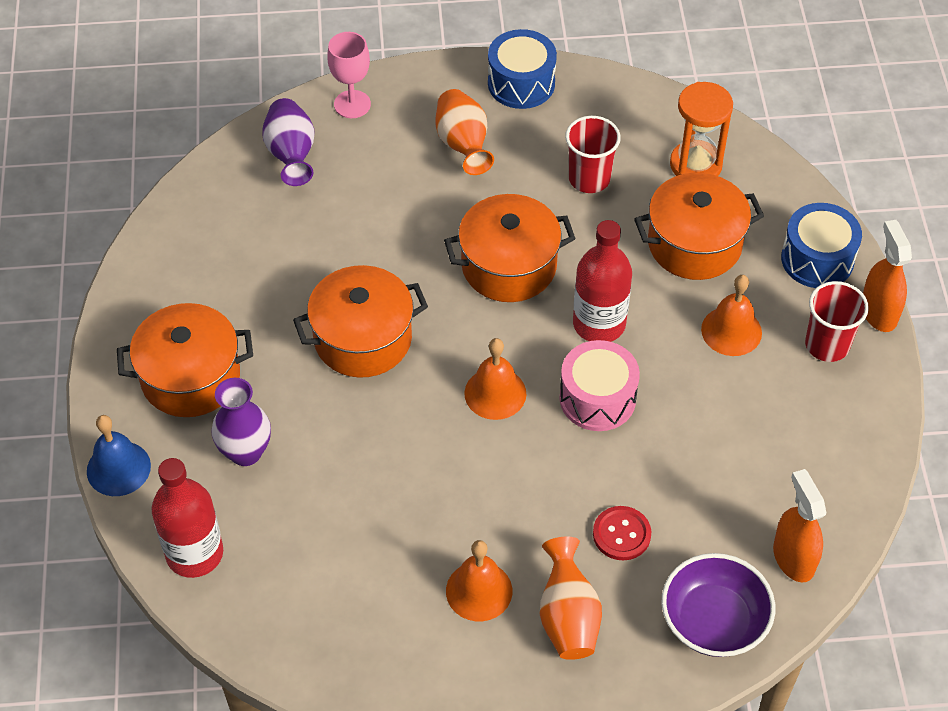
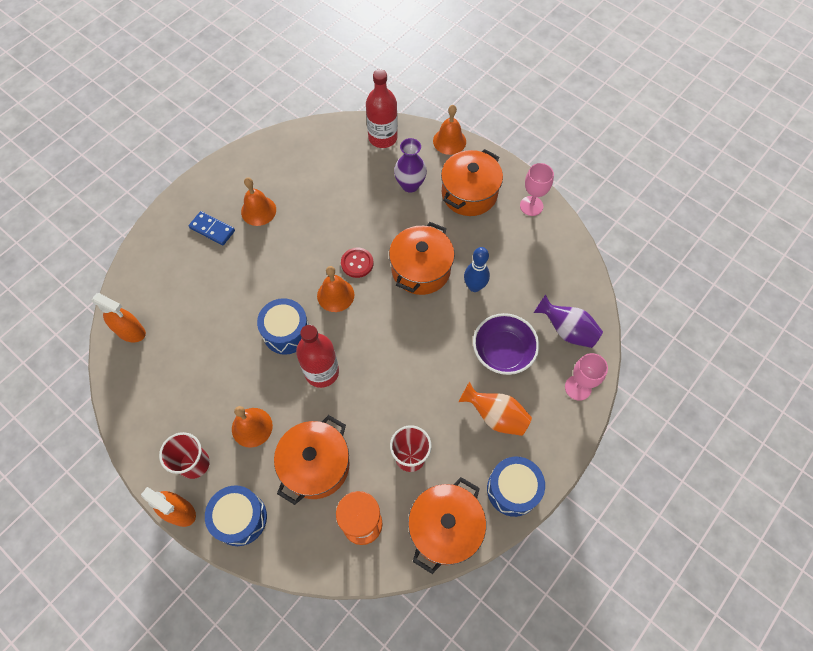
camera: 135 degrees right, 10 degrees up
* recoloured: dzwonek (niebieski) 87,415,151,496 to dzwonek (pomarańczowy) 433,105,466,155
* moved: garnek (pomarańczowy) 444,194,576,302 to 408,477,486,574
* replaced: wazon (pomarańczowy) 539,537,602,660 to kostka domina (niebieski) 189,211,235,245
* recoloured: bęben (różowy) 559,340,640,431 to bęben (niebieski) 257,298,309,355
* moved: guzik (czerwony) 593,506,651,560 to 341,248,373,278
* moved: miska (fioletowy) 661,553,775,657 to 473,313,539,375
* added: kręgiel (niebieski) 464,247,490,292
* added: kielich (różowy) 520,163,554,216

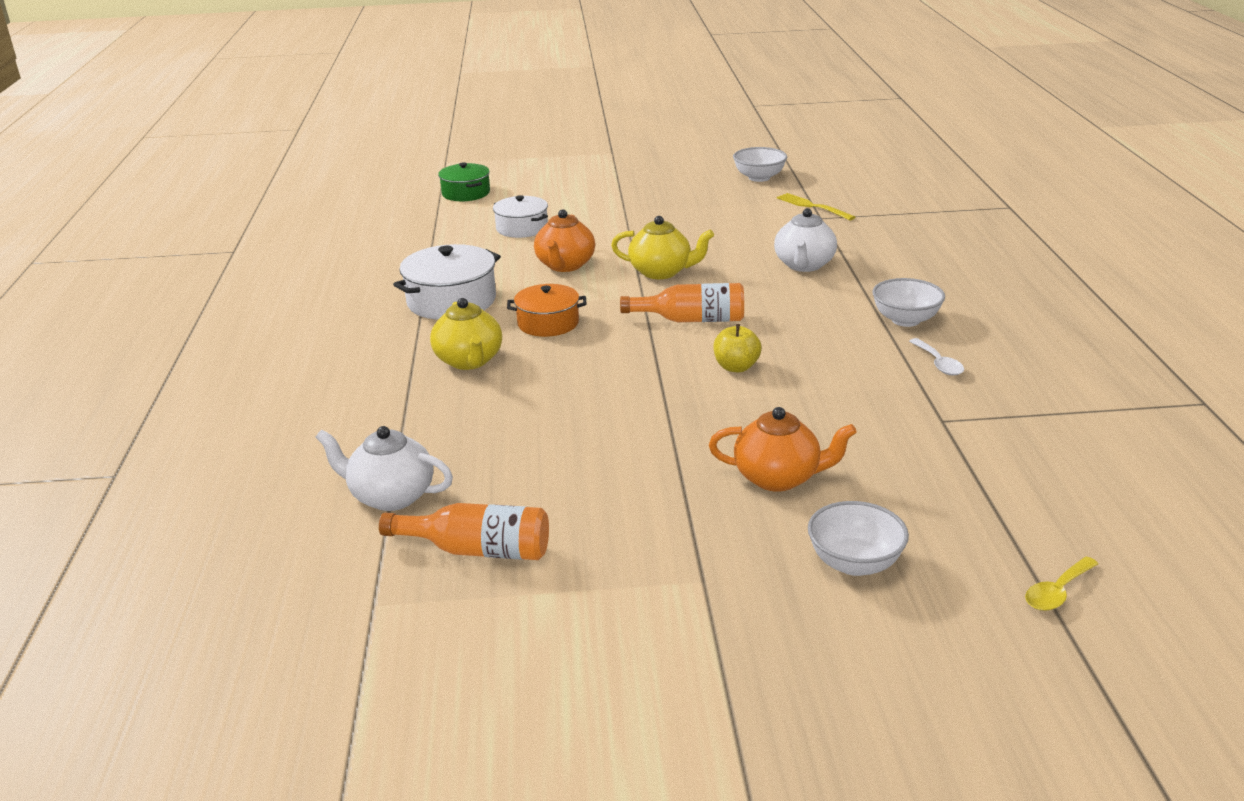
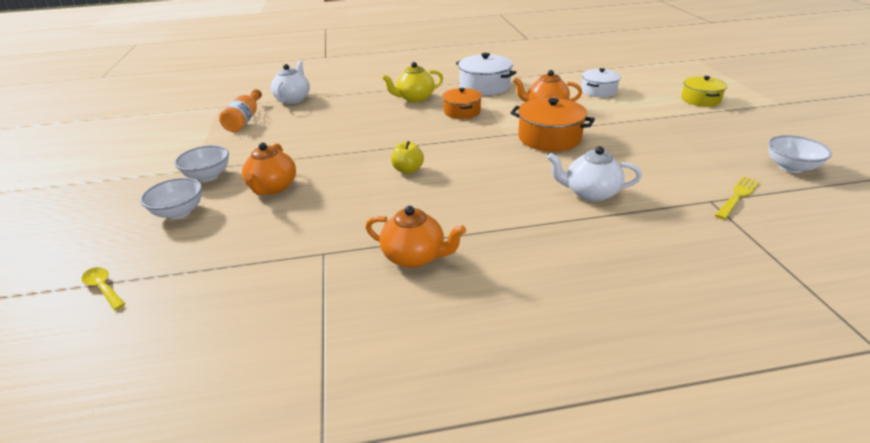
camera: 85 degrees right, 5 degrees up
* removed: garnek (zielony) 438,162,490,201
* replaced: imbryk (żółty) 611,216,714,279 to garnek (pomarańczowy) 511,98,595,152
* removed: butelka (pomarańczowy) 620,283,744,322
* moved: miska (biały) 872,278,945,327 to 175,145,229,181
* replaced: łyżka (biały) 909,338,964,375 to imbryk (pomarańczowy) 366,206,466,268
* added: garnek (żółty) 681,76,727,107

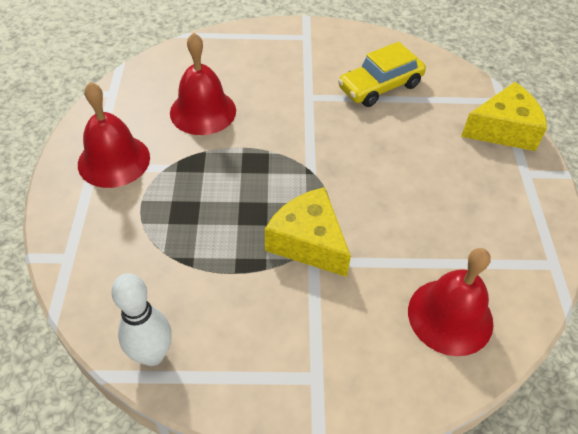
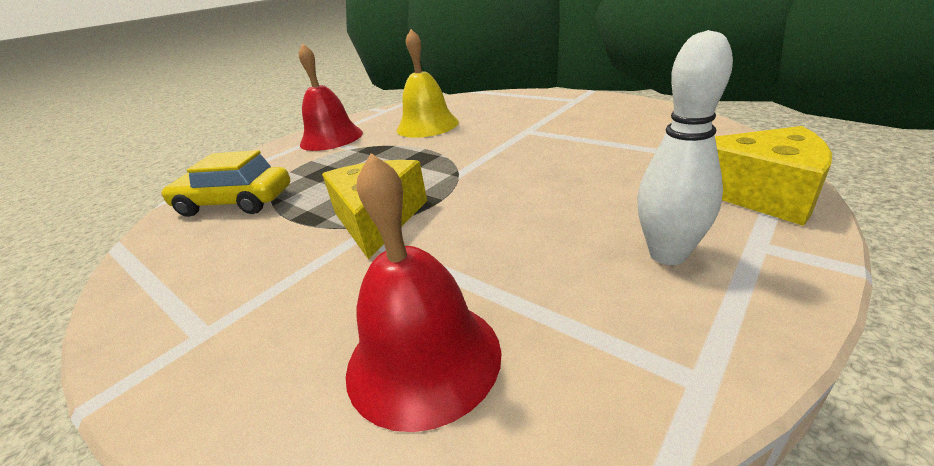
camera: 45 degrees right, 20 degrees down
* moved: kręgiel (biały) 111,273,172,366 to 637,30,733,265
* recoloured: dzwonek (czerwony) 170,32,236,135 to dzwonek (żółty) 397,29,459,138
* moved: samochód (żółty) 338,42,426,107 to 160,150,290,217

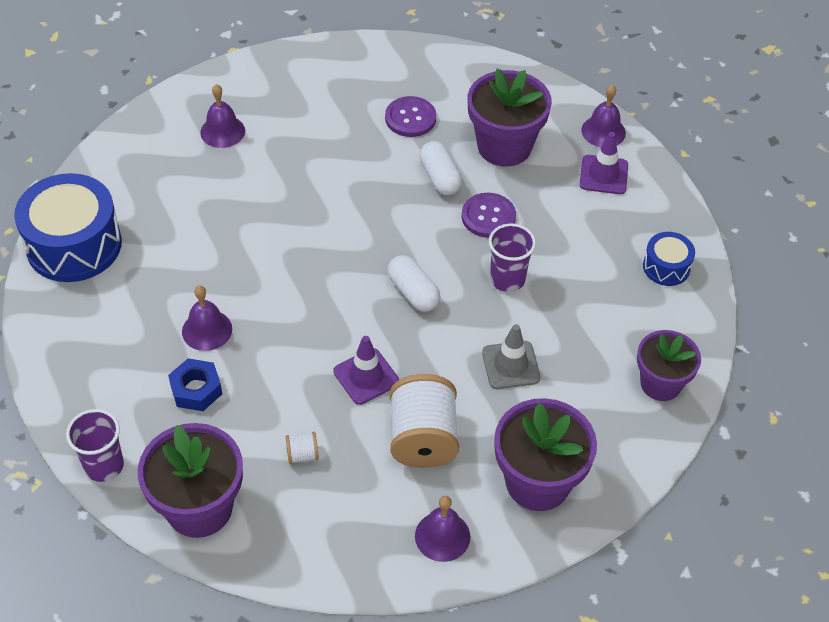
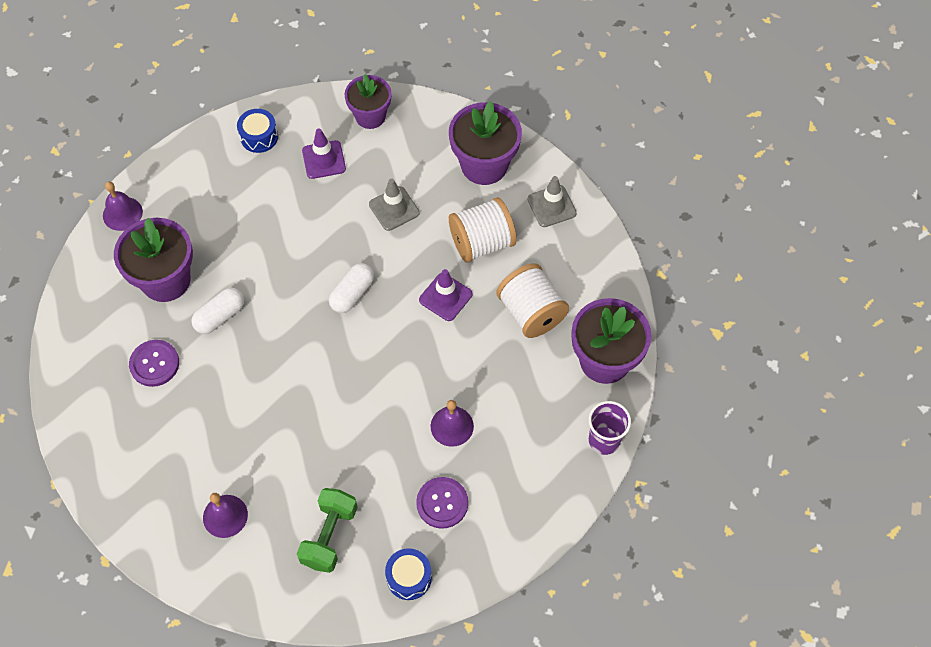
camera: 110 degrees left, 10 degrees up
* resized: bęben (niebieski) 14,173,122,282 = 385,548,432,600 x0.50
* removed: nakrętka (niebieski) 168,358,222,411
* resized: szpulka (biały) 286,432,319,464 = 496,263,569,338 x2.35
* replaced: dzwonek (fioletowy) 415,496,470,562 to pachołek (szary) 528,176,577,227
* moved: guzik (fioletowy) 462,193,516,238 to 416,477,468,529
* removed: szklanka (fioletowy) 489,224,536,292
* moved: pachołek (fioletowy) 580,132,628,194 to 302,129,346,179
* added: hantel (zielony) 297,488,358,573

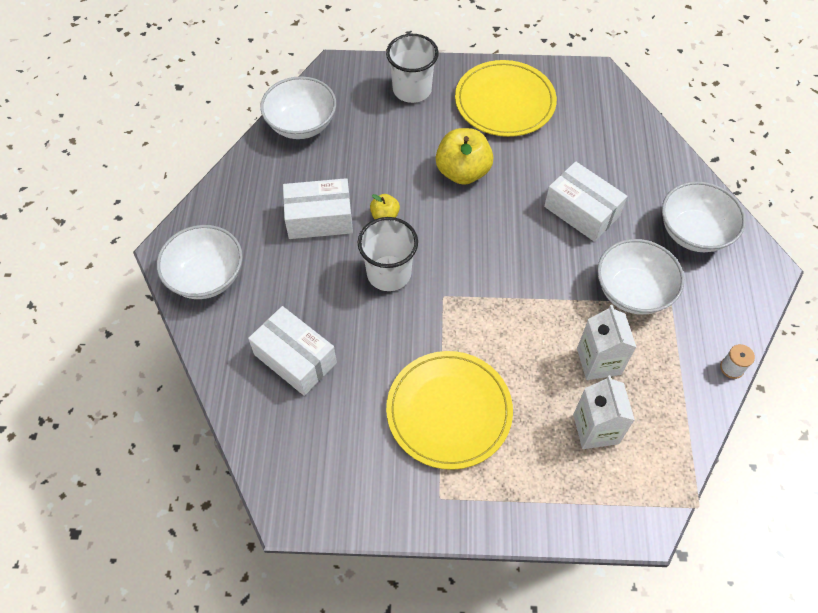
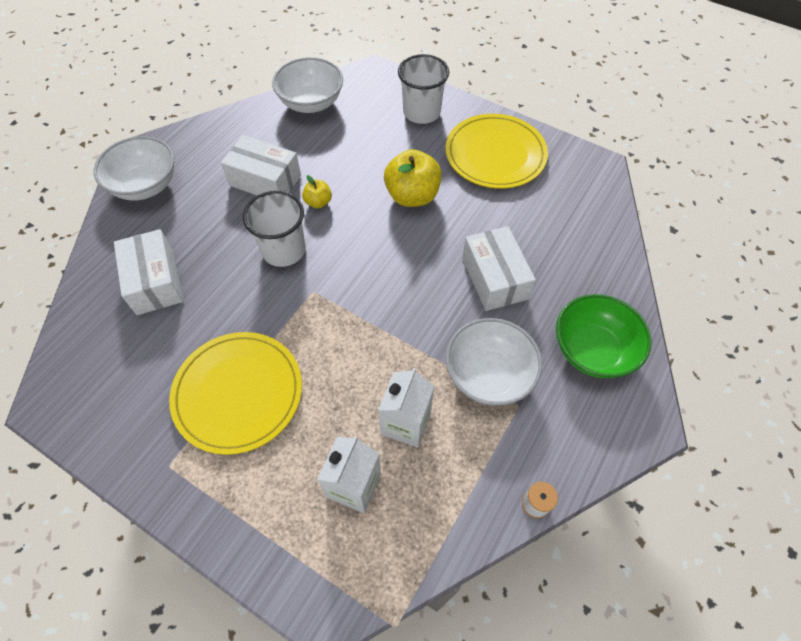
camera: 30 degrees right, 0 degrees up
* recoloured: miska (biały) 662,181,746,252 to miska (zielony) 556,294,651,378

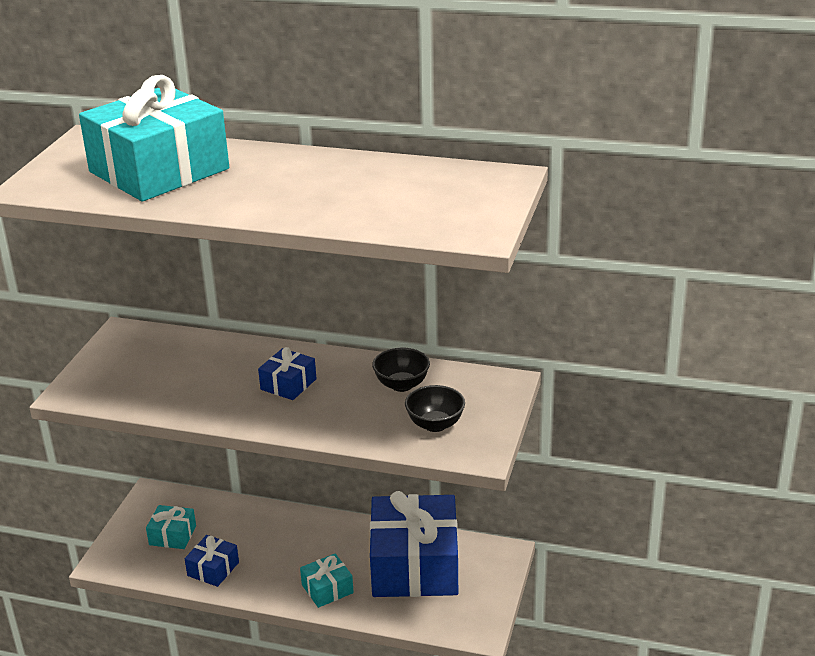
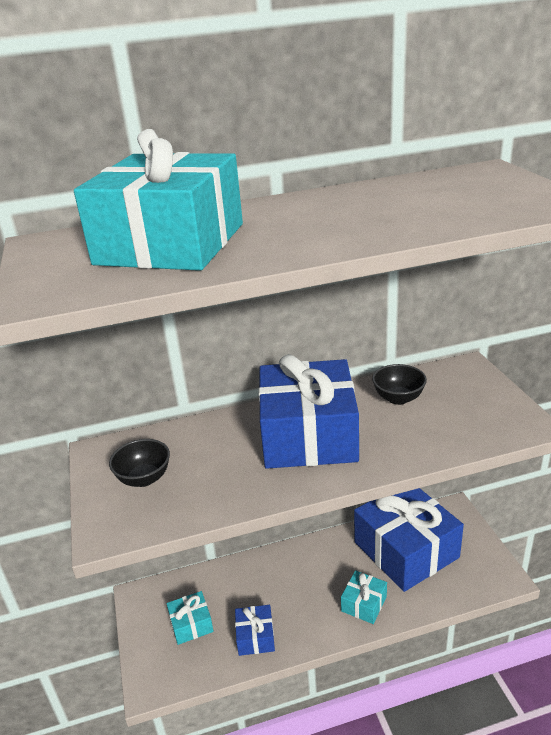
camera: 30 degrees left, 0 degrees up
* resized: prezent (niebieski) 258,347,316,400 = 258,354,359,469 x2.27
* moved: miska (czarny) 405,385,465,432 to 109,439,170,487

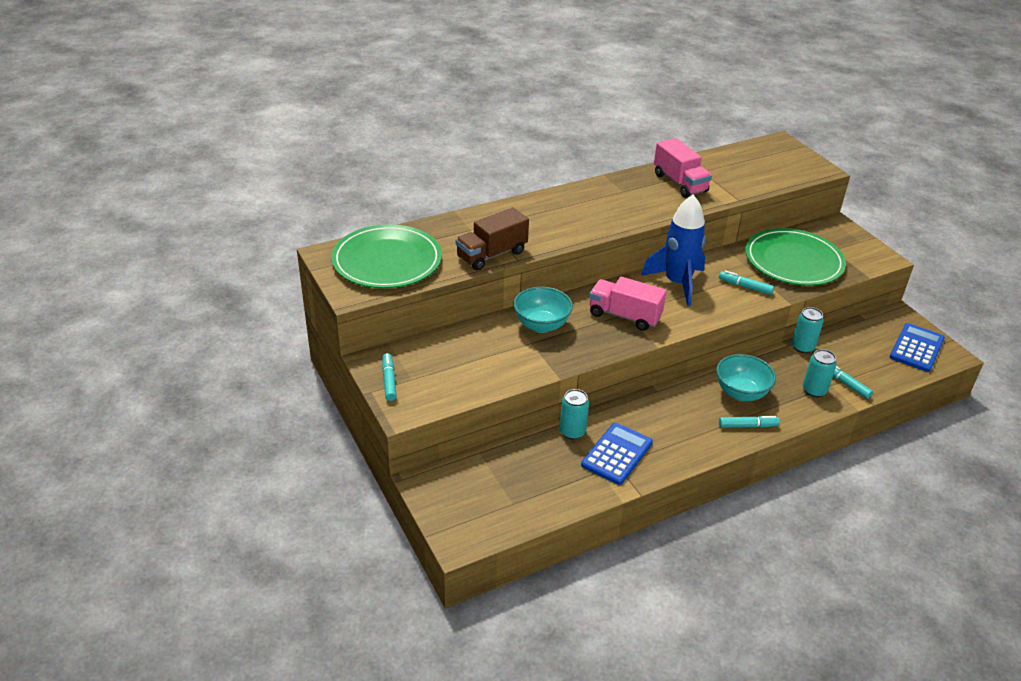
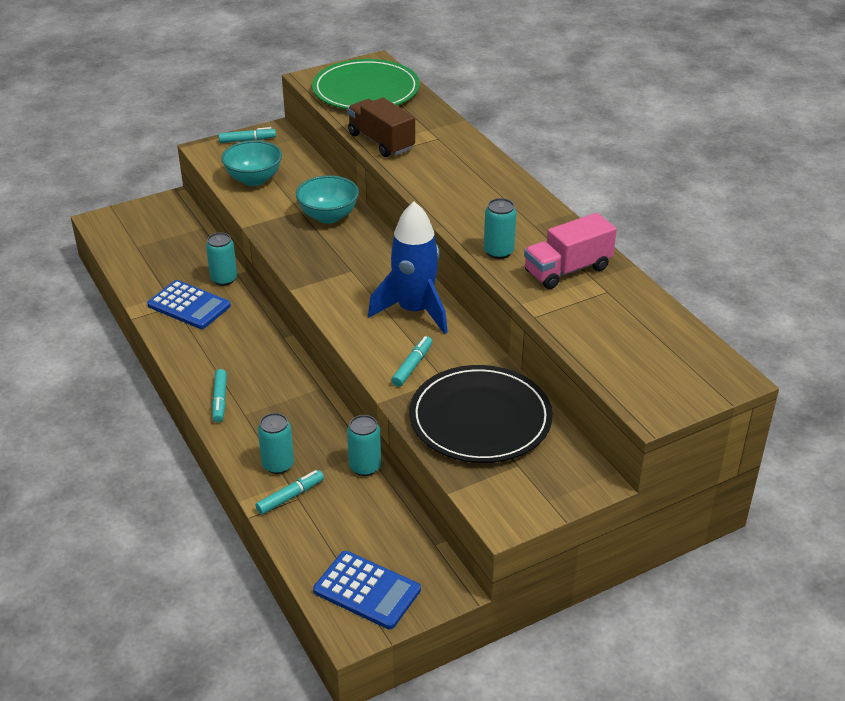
camera: 90 degrees right, 0 degrees up
* removed: ciężarówka (różowy) 589,277,666,331
* moved: miska (turkusowy) 716,354,776,401 to 221,140,282,186
* recoloured: talerz (zielony) 745,228,846,286 to talerz (czarny) 409,365,553,463
* added: puszka (turkusowy) 484,198,517,259

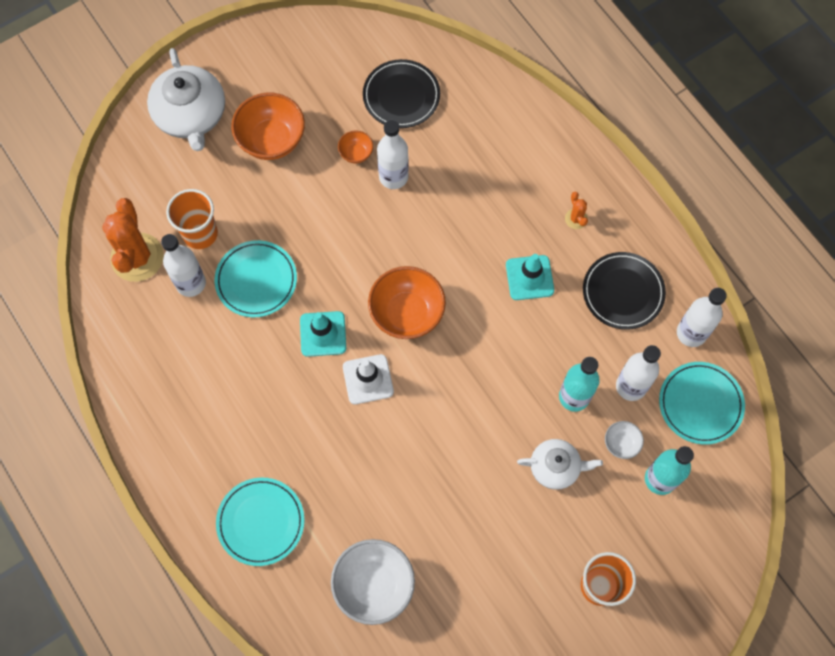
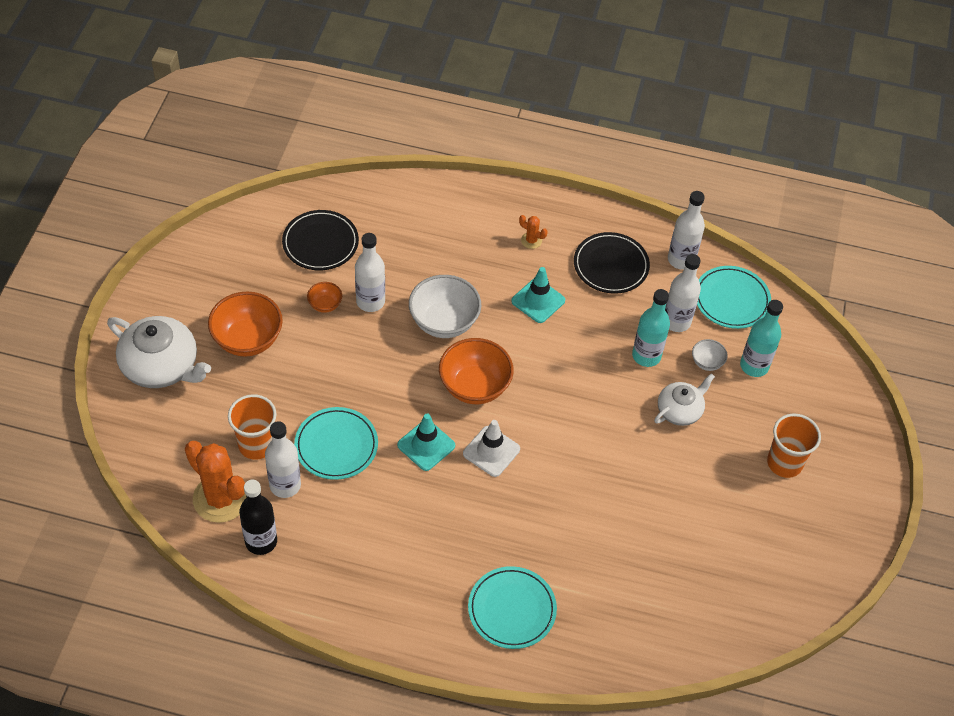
camera: 45 degrees left, 15 degrees down
* moved: miska (biały) 331,539,415,625 to 409,275,481,338
* added: butelka (czarny) 239,480,277,555

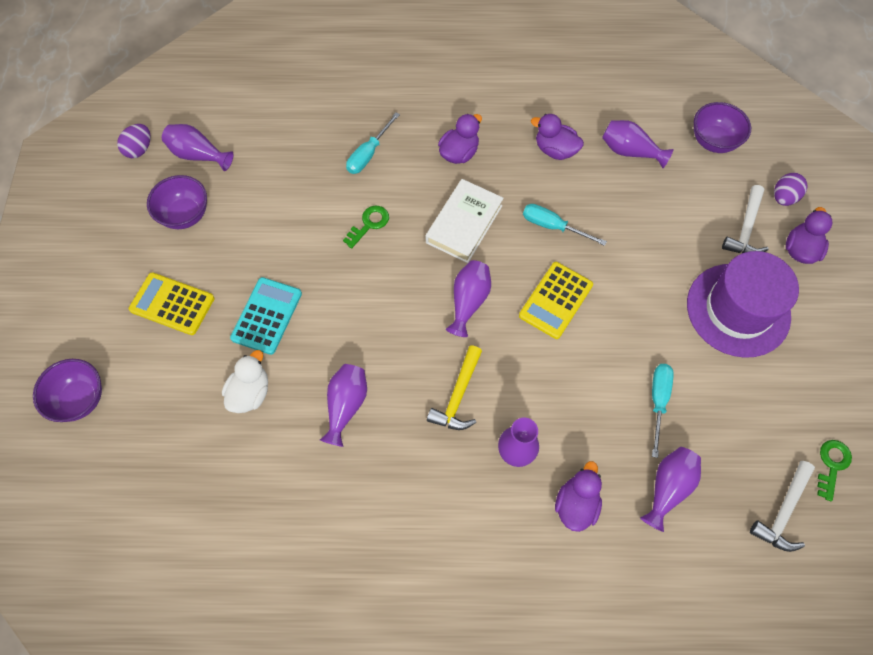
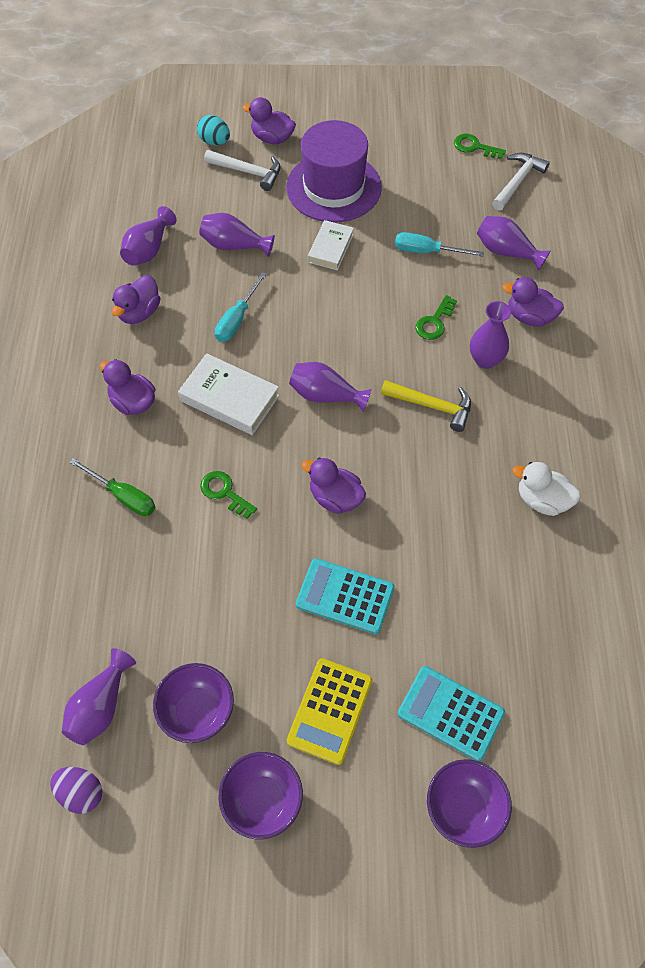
camera: 90 degrees left, 5 degrees down
* moved: kaczka (biały) 222,350,268,413 to 512,462,581,516
* moved: wazon (fioletowy) 320,364,367,447 to 199,213,275,257
* recoloured: śrubokręt (turkusowy) 346,112,400,174 to śrubokręt (zielony) 69,458,155,516
* removed: kalkulator (żółty) 519,262,593,339
* moved: miska (fioletowy) 694,102,751,153 to 218,752,303,839
* turned: młotek (biały) 750,461,815,552 = 492,153,550,210 90 degrees counterclockwise
* recoloured: jajko (fioletowy) 774,173,808,206 to jajko (turkusowy) 197,115,230,146
* added: kaczka (fioletowy) 301,457,366,514
* added: książka (biały) 308,220,354,270
* added: kalkulator (turkusowy) 398,666,505,761
* added: klucz (zielony) 415,295,457,340

